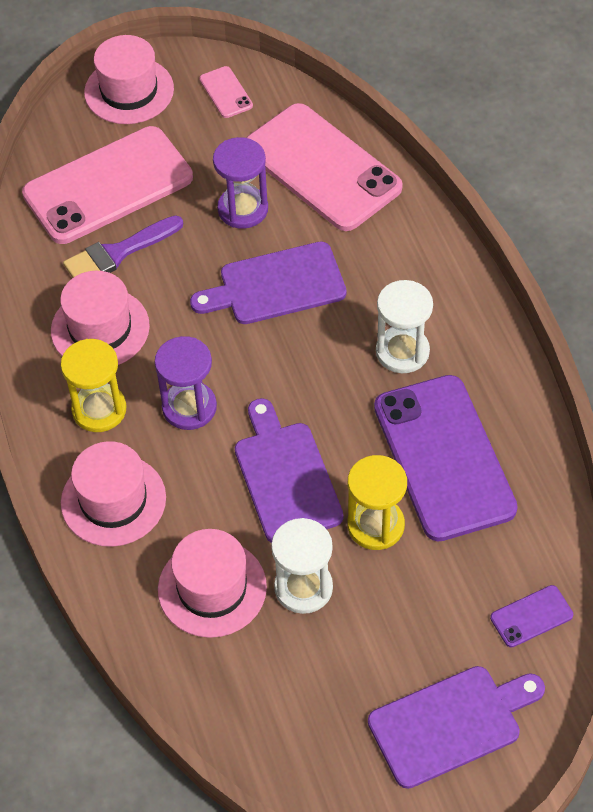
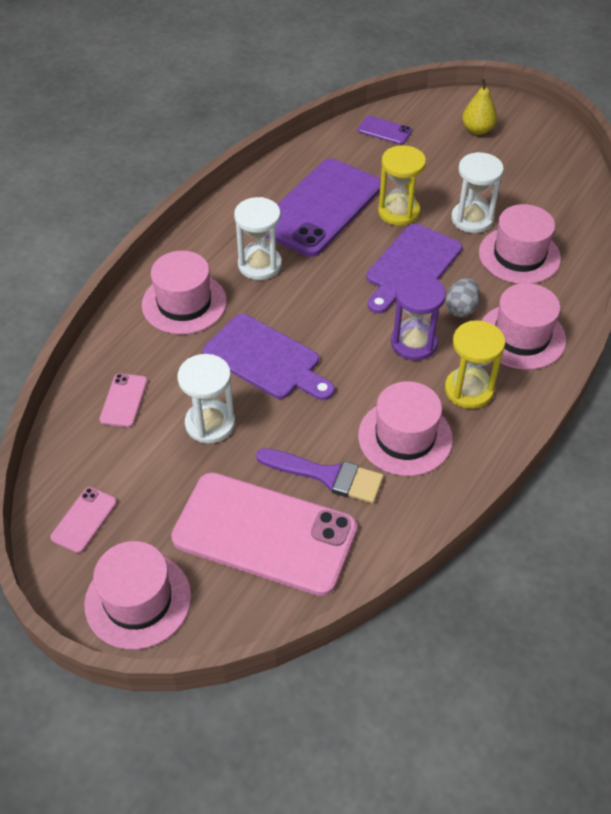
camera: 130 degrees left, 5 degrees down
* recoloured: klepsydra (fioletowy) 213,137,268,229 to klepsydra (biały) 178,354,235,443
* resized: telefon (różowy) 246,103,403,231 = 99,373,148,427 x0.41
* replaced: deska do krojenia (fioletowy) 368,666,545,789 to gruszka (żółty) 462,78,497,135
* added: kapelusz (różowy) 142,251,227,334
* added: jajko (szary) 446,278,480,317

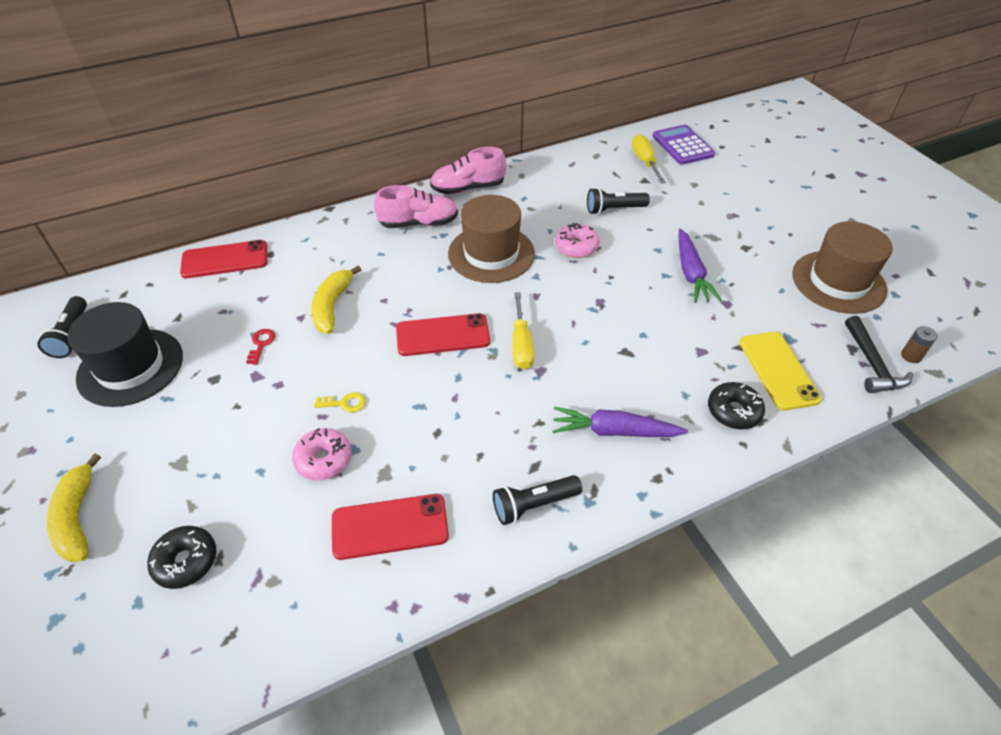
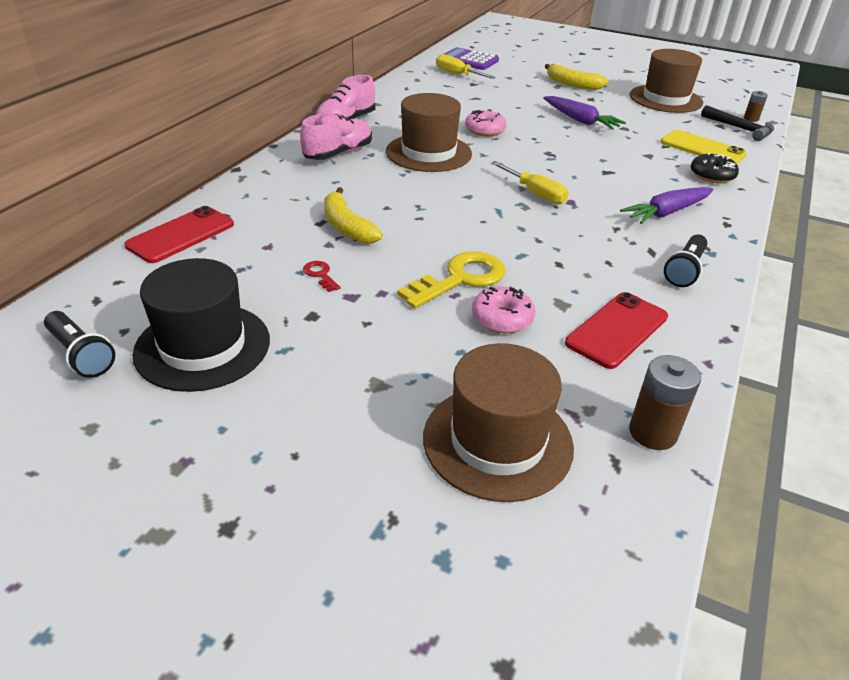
camera: 40 degrees left, 10 degrees down
* moved: banan (żółty) 47,453,101,562 to 545,64,608,90
* replaced: donut (czarny) 147,526,216,589 to kapelusz (brązowy) 423,343,574,502
* resized: klucz (żółty) 314,392,366,413 = 398,251,505,308 x2.20
* removed: telefon (czerwony) 396,313,490,356
* removed: latarka (czarny) 587,187,650,215
* added: bateria (brązowy) 629,355,701,450

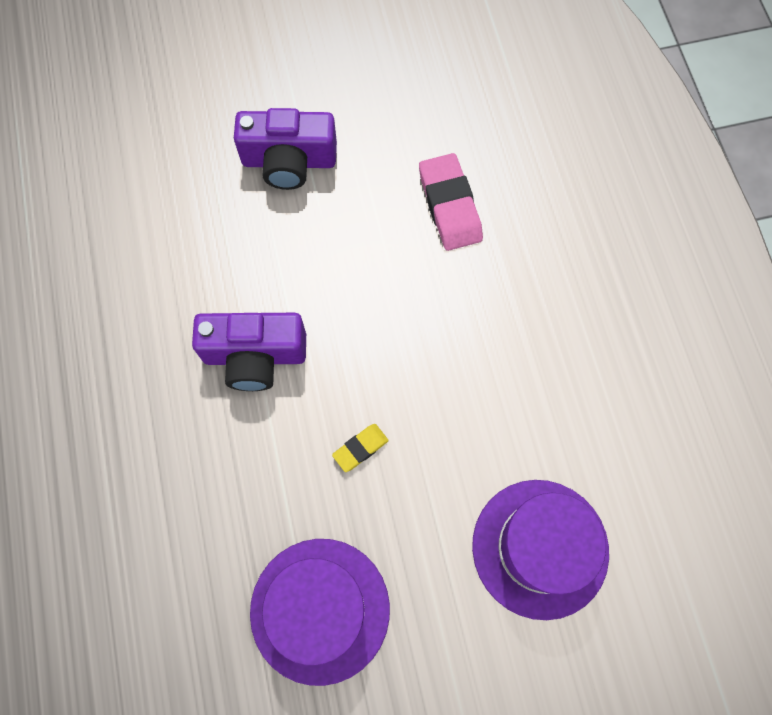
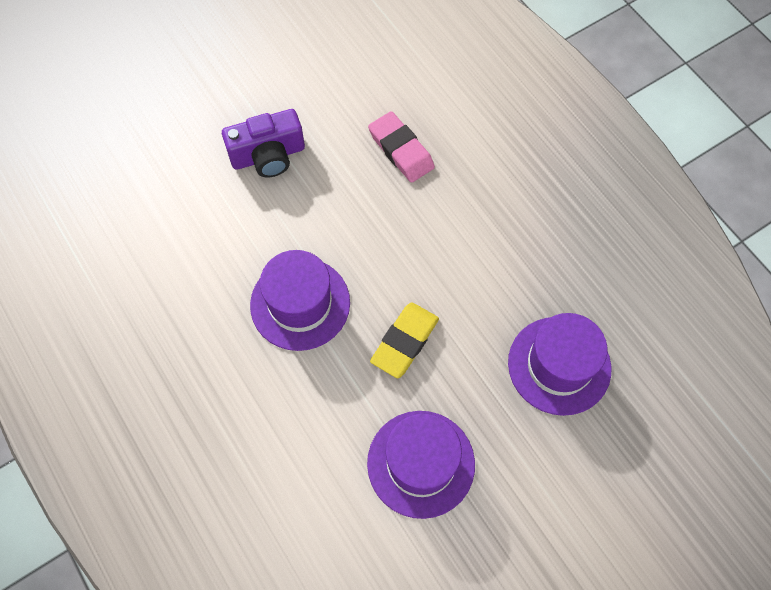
camera: 20 degrees left, 5 degrees down
* replaced: aparat fotograficzny (fioletowy) 192,313,306,391 to kapelusz (fioletowy) 250,250,350,351
* resized: gumka do mazania (żółty) 332,424,389,472 = 370,303,439,378 x1.90

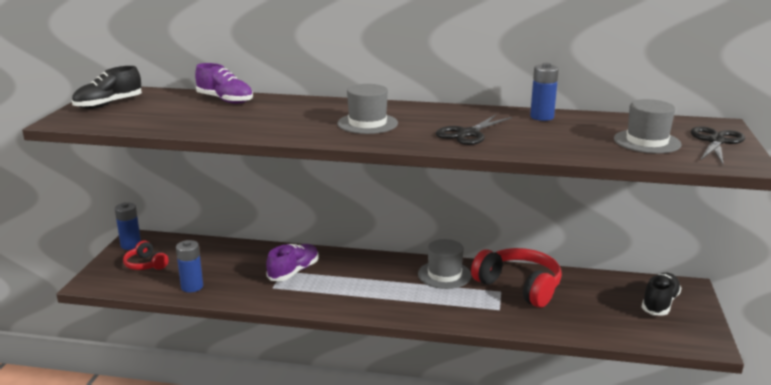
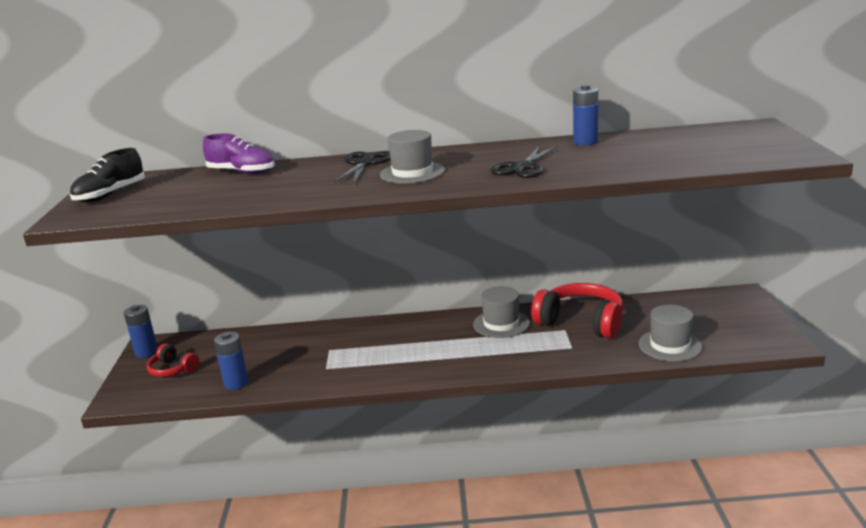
camera: 10 degrees left, 0 degrees up
* removed: but (fioletowy) 266,244,319,281
* moved: kapelusz (szary) 614,99,682,153 to 638,305,703,362
* removed: but (czarny) 642,273,681,315
* moved: nożyczki (czarny) 690,126,745,165 to 334,151,391,183

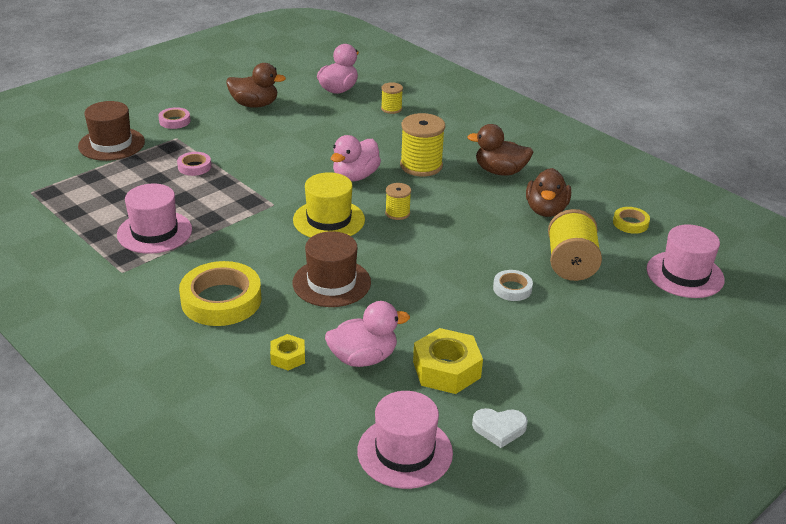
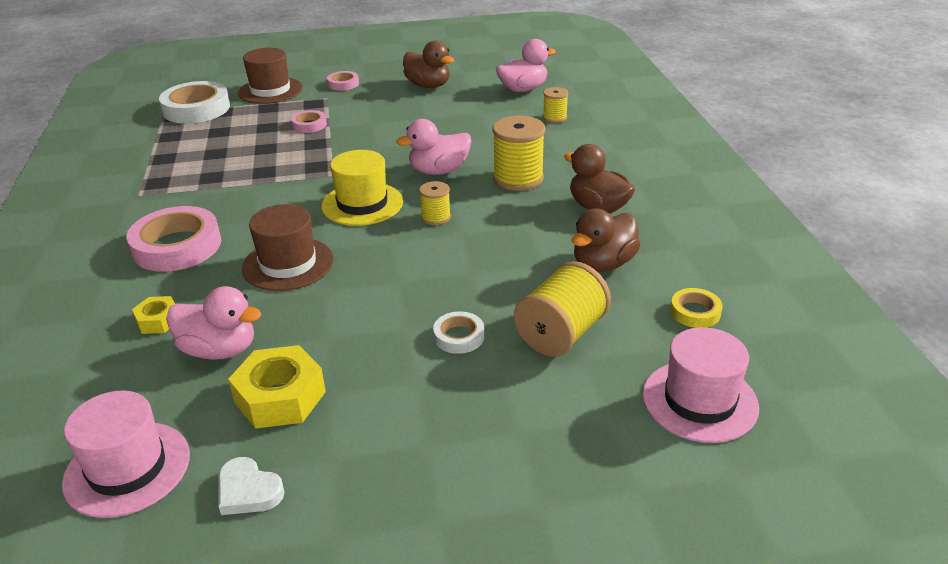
camera: 35 degrees right, 0 degrees up
* removed: kapelusz (różowy) 117,184,192,254
* recoloured: taśma klejąca (żółty) 179,261,262,326 to taśma klejąca (różowy) 126,206,221,272
* added: taśma klejąca (biały) 159,81,230,124

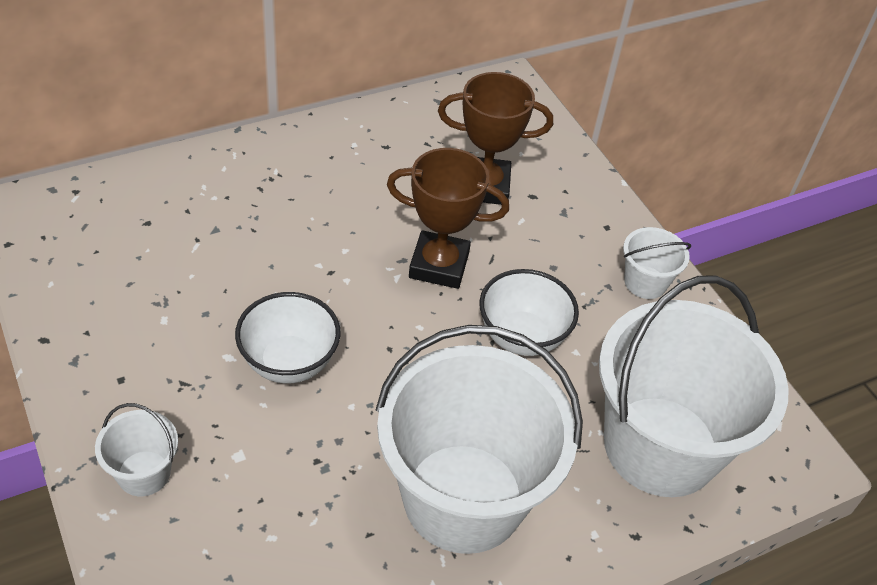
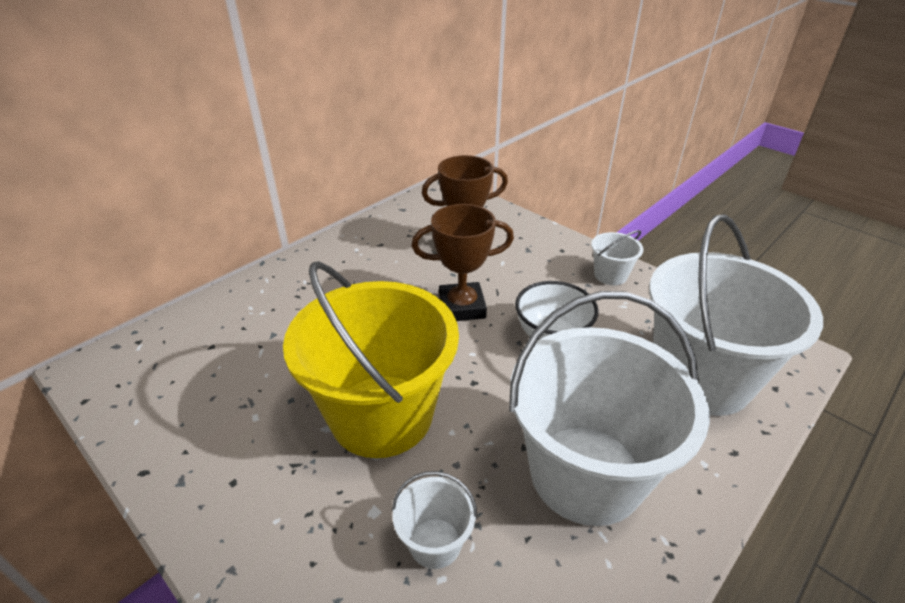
camera: 15 degrees left, 10 degrees down
* moved: wiadro (biały) 95,403,178,496 to 392,471,477,569
* replaced: miska (biały) 235,292,341,384 to wiadro (żółty) 283,261,459,458

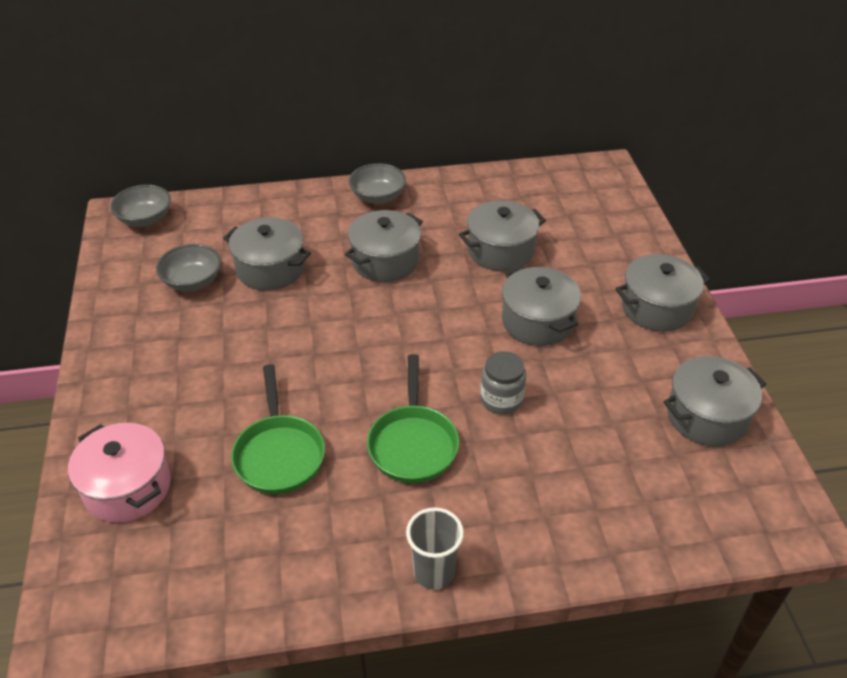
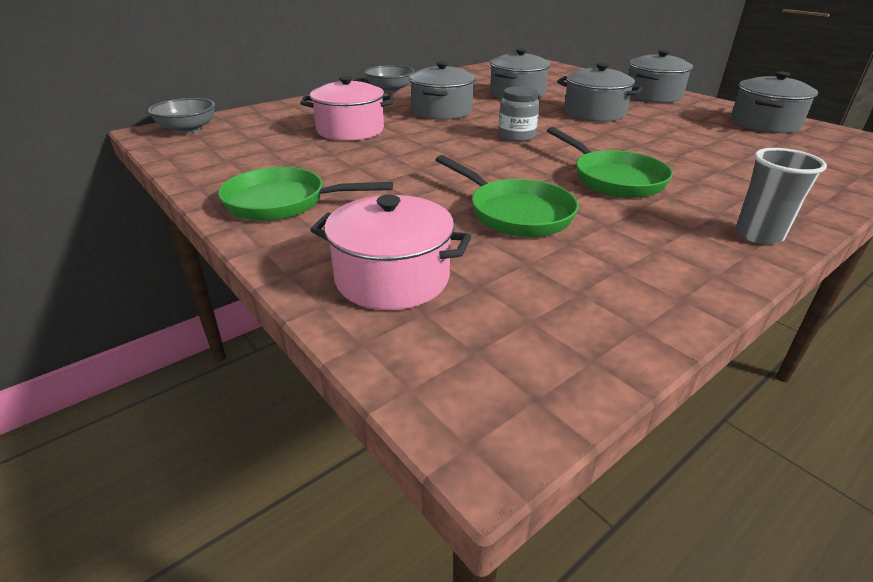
camera: 30 degrees left, 10 degrees down
* removed: miska (szary) 156,244,221,292
* recoloured: garnek (szary) 223,218,311,291 to garnek (różowy) 300,76,393,141
* moved: słoik (szary) 480,351,526,414 to 498,86,539,142
* added: patelnia (zielony) 218,167,393,221

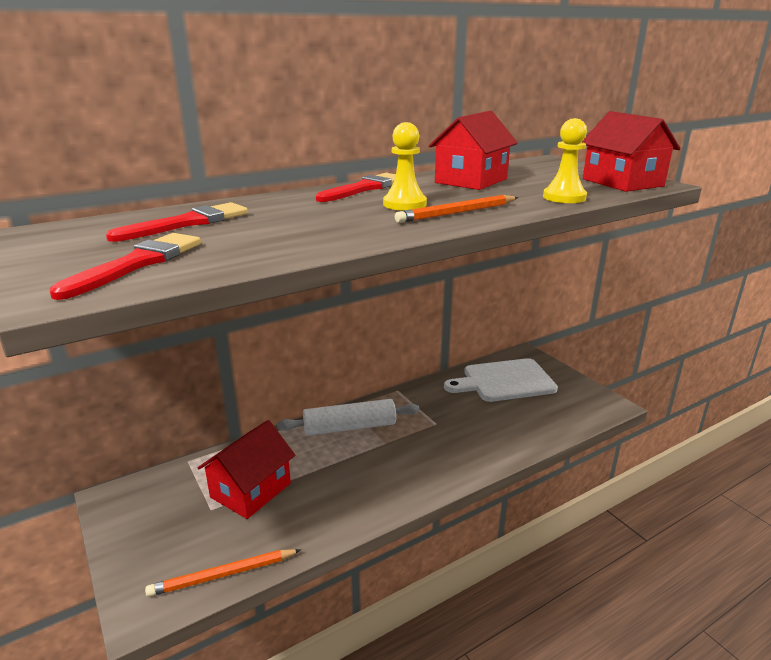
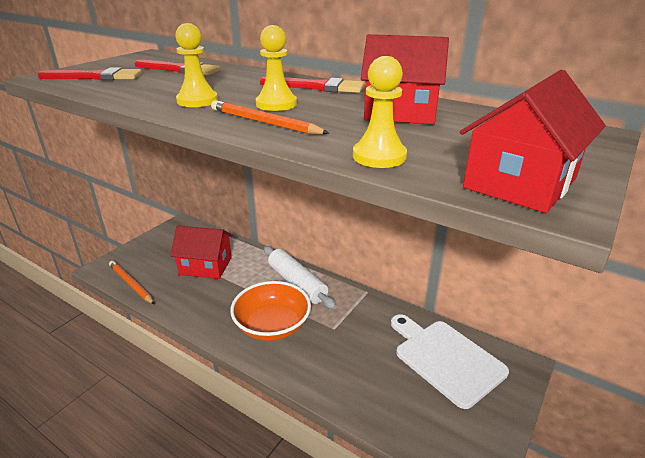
camera: 65 degrees right, 5 degrees up
* added: pionek (żółty) 175,23,218,107
* added: miska (pomarańczowy) 230,281,311,341

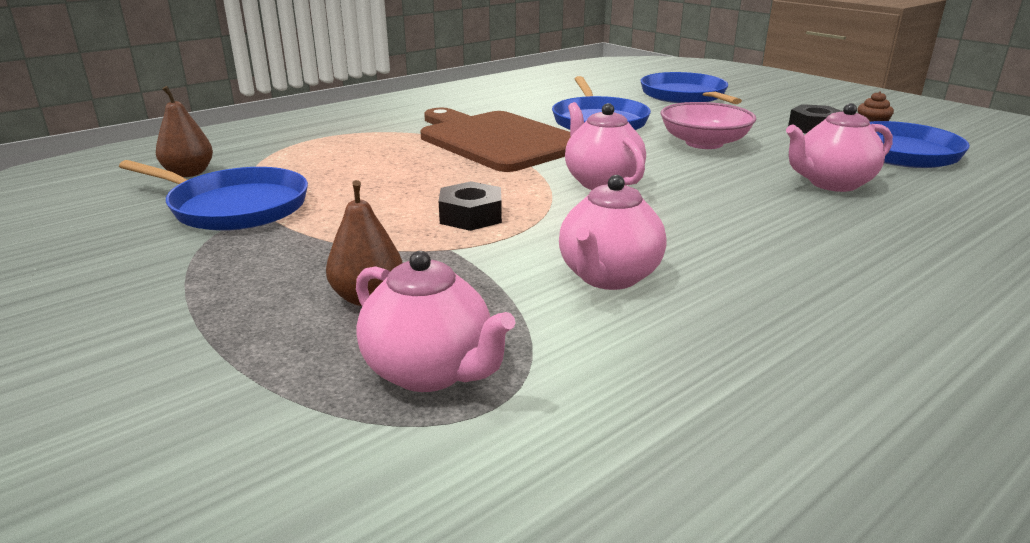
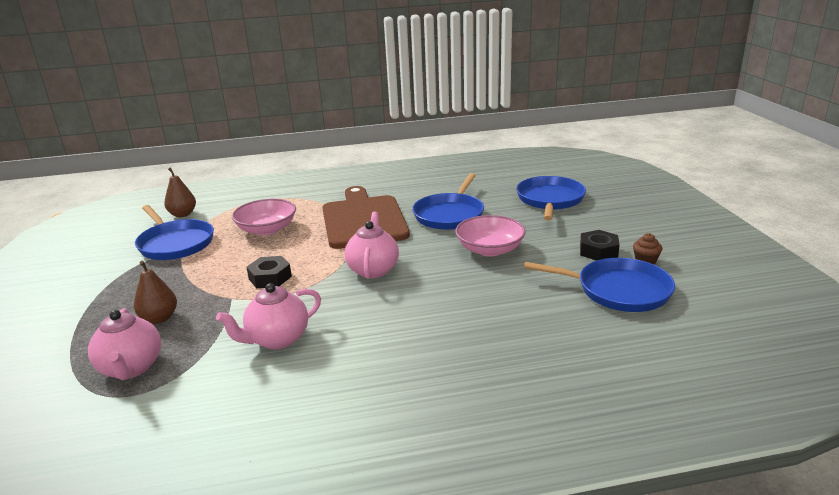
camera: 30 degrees right, 0 degrees up
* removed: imbryk (różowy) 786,103,893,192
* added: miska (różowy) 232,199,296,235

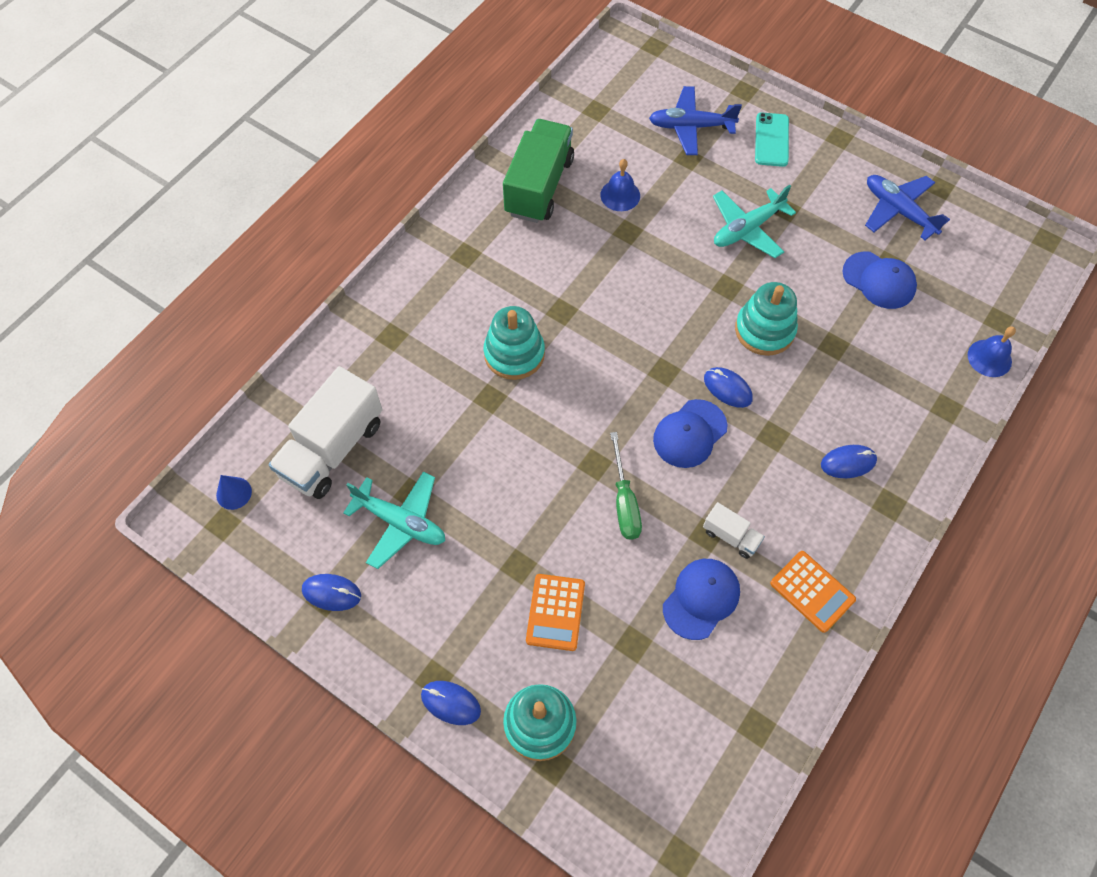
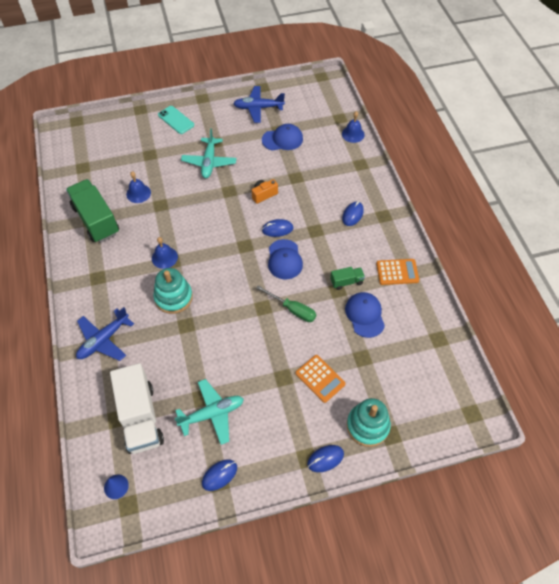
camera: 50 degrees left, 5 degrees down
* moved: samolot (niebieski) 649,86,742,155 to 76,307,134,361
* recoloured: ciężarówka (biały) 703,502,765,559 to ciężarówka (zielony) 330,267,365,290
* replaced: zabawka nakładanka (turkusowy) 735,282,798,356 to aparat fotograficzny (pomarańczowy) 252,179,278,204
* added: dzwonek (niebieski) 152,237,178,269

